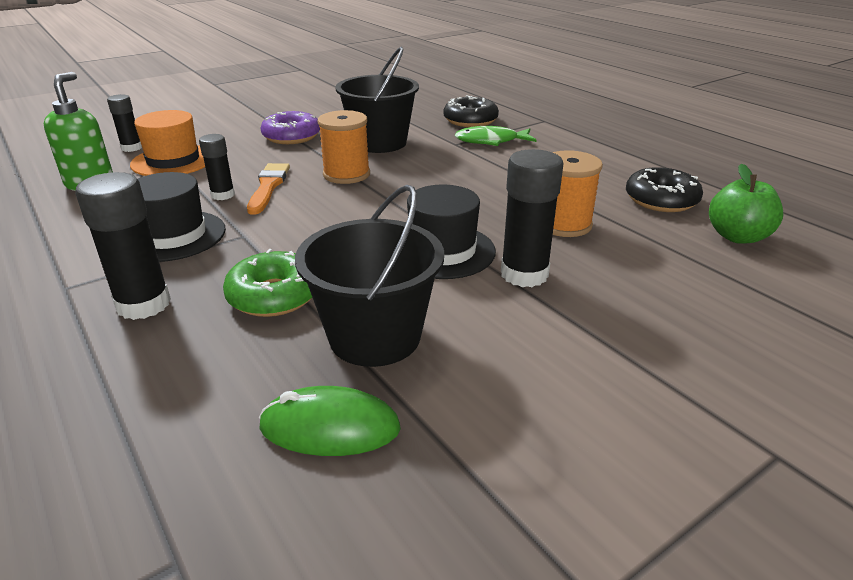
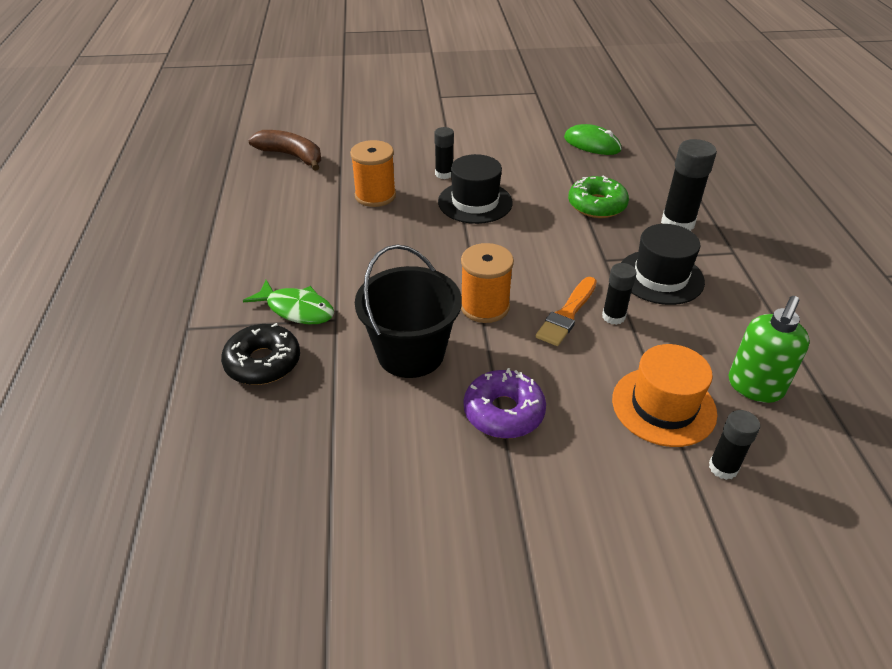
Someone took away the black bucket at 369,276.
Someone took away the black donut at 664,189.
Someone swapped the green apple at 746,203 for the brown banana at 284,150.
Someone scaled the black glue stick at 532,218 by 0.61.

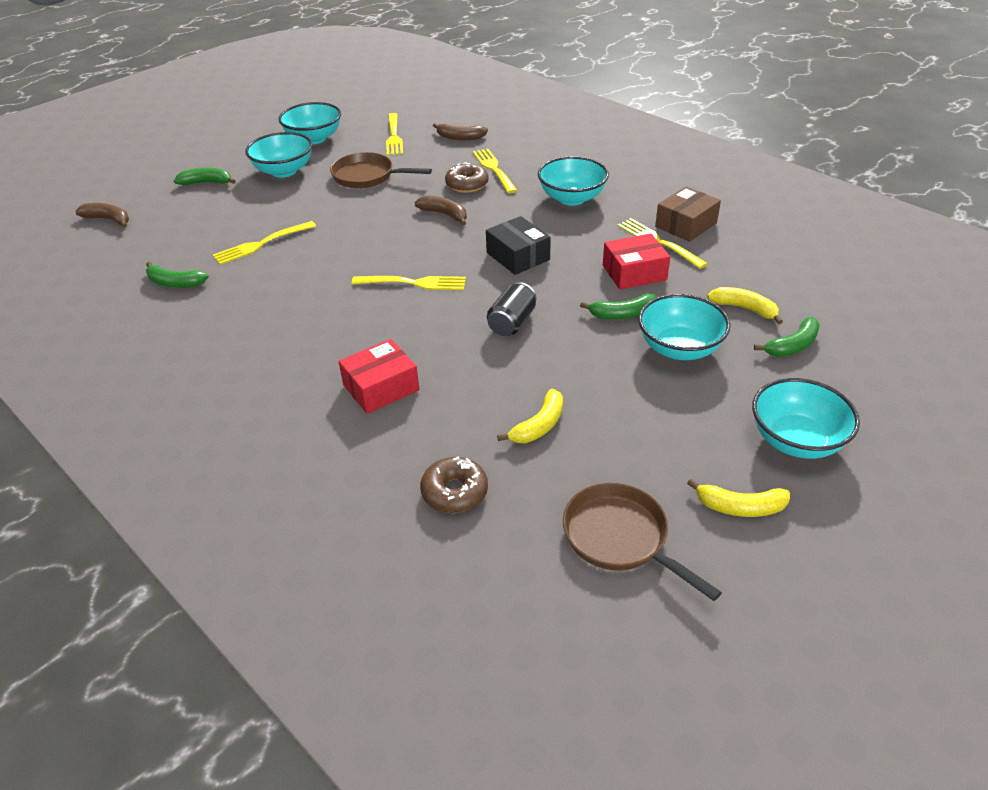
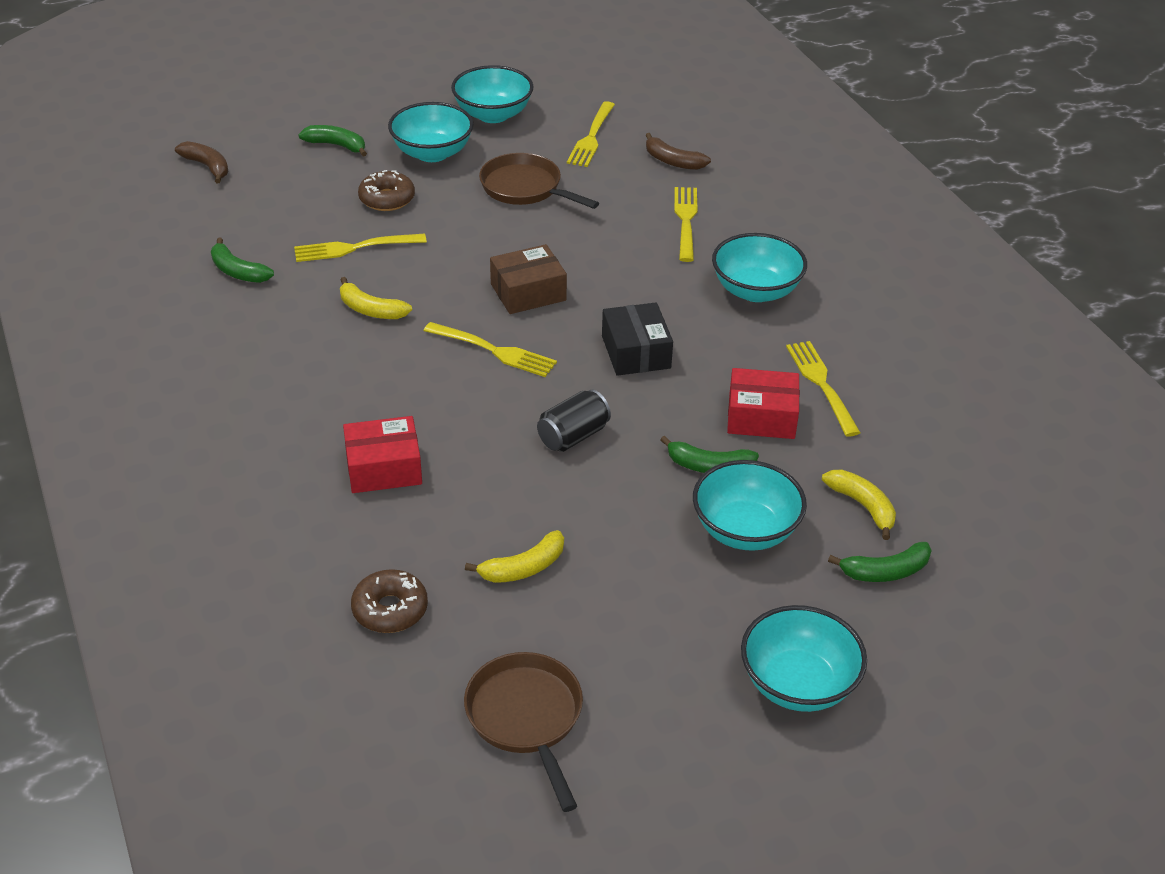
Someone took away the brown banana at 441,210.
Someone carried the brown donut from 466,177 to 386,190.
Someone carried the brown box from 688,214 to 528,279.
Someone carried the yellow banana from 738,498 to 376,298.

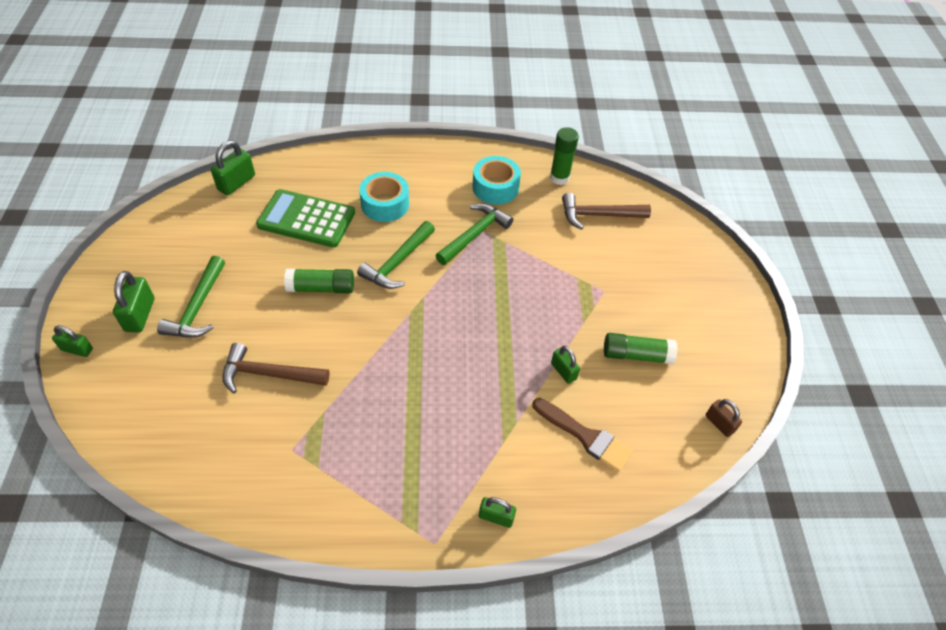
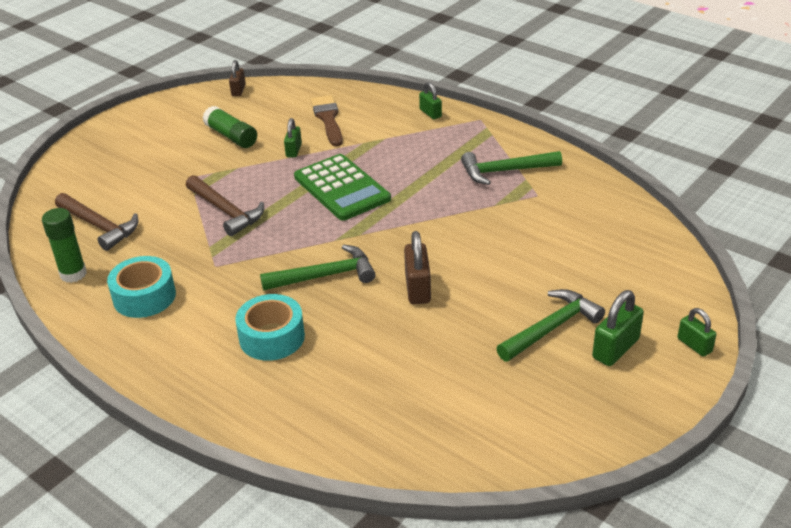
Someone took away the green padlock at 233,167.
Someone carried the brown hammer from 276,368 to 225,205.
Someone carried the green calculator from 305,218 to 342,187.
Someone carried the green hammer from 474,234 to 511,168.
Someone swapped the green glue stick at 319,281 for the brown padlock at 417,267.

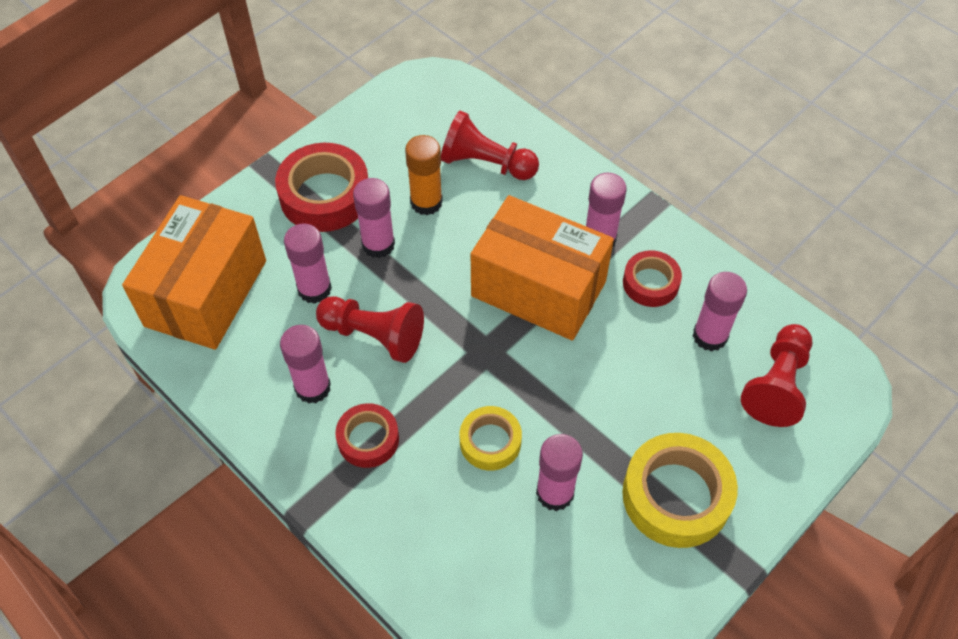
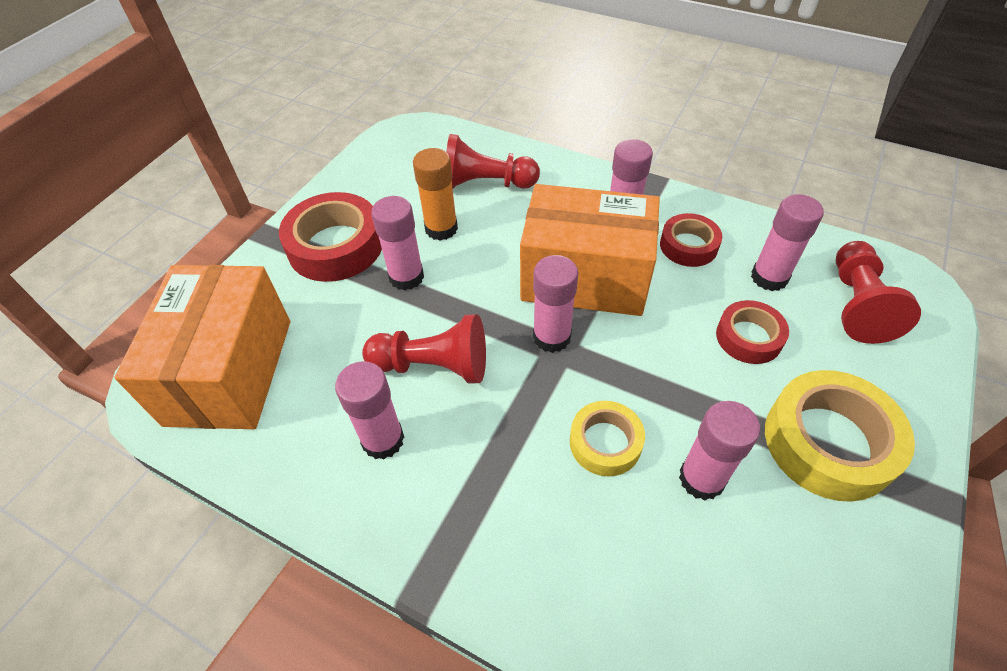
Someone carried the pink glue stick from 308,264 to 556,304.
Someone carried the red tape from 367,435 to 752,332.

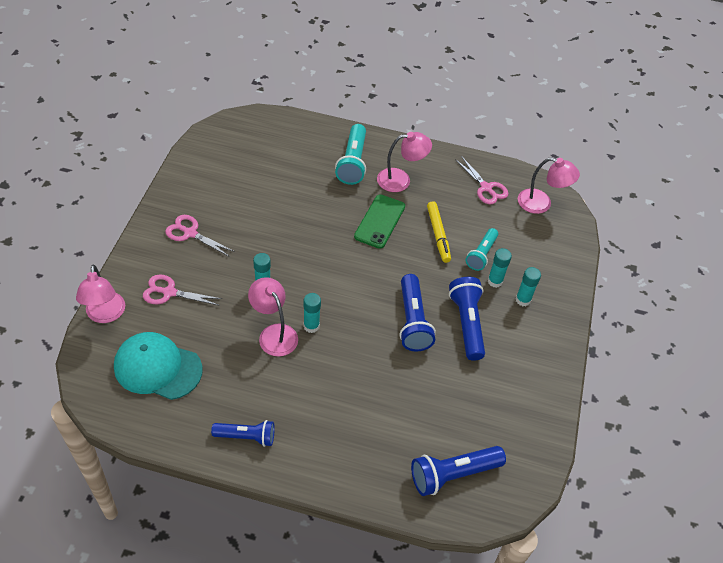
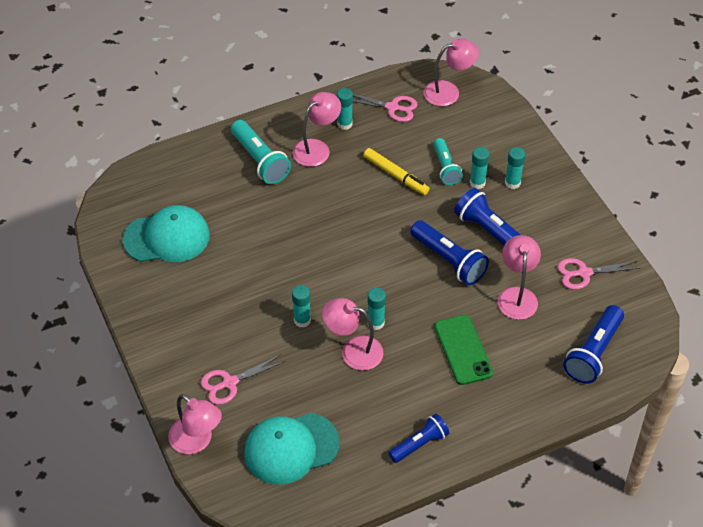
Someone put down the turquoise cap at 166,233.
Someone put down the turquoise glue stick at 345,109.
Someone put down the pink lamp at 519,277.
Someone carried the pink scissors from 200,236 to 598,274.
Someone carried the green phone from 379,221 to 463,350.

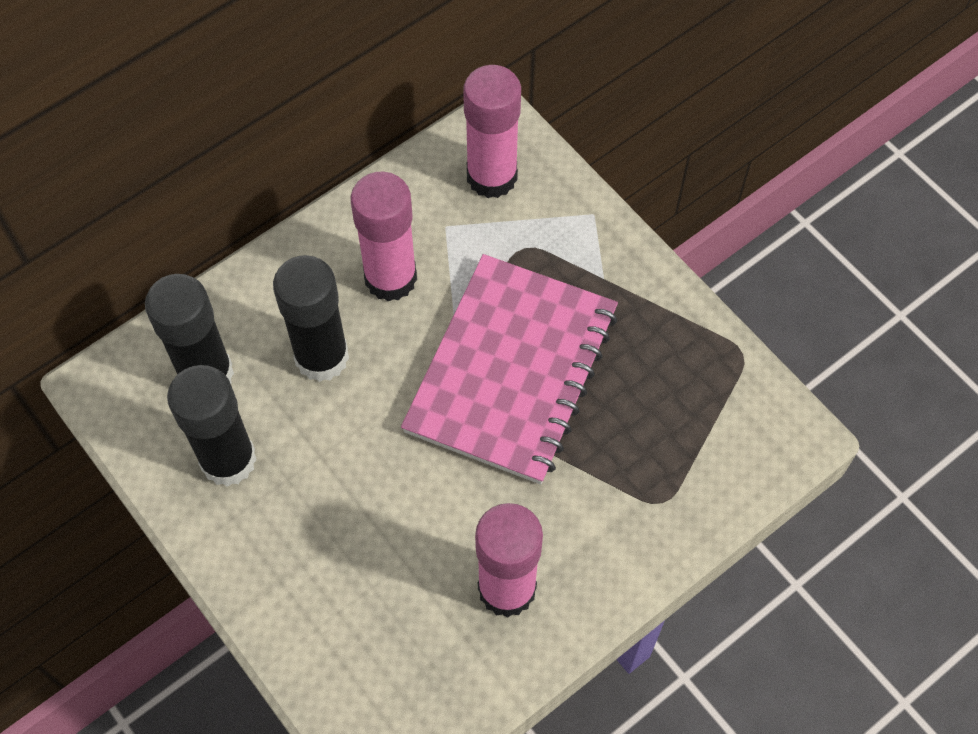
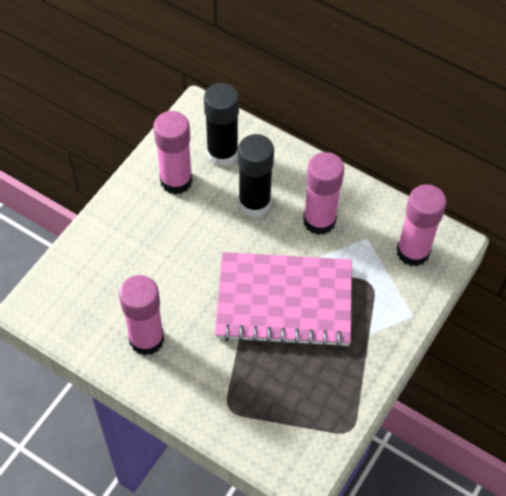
Someone repainted the black glue stick at 212,426, which became the pink glue stick at 173,153.

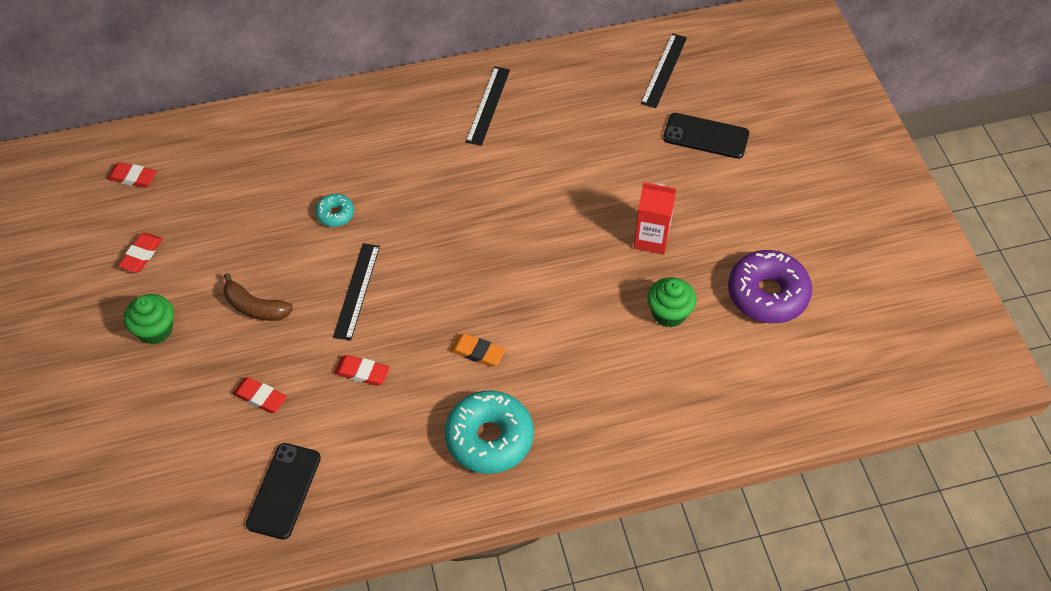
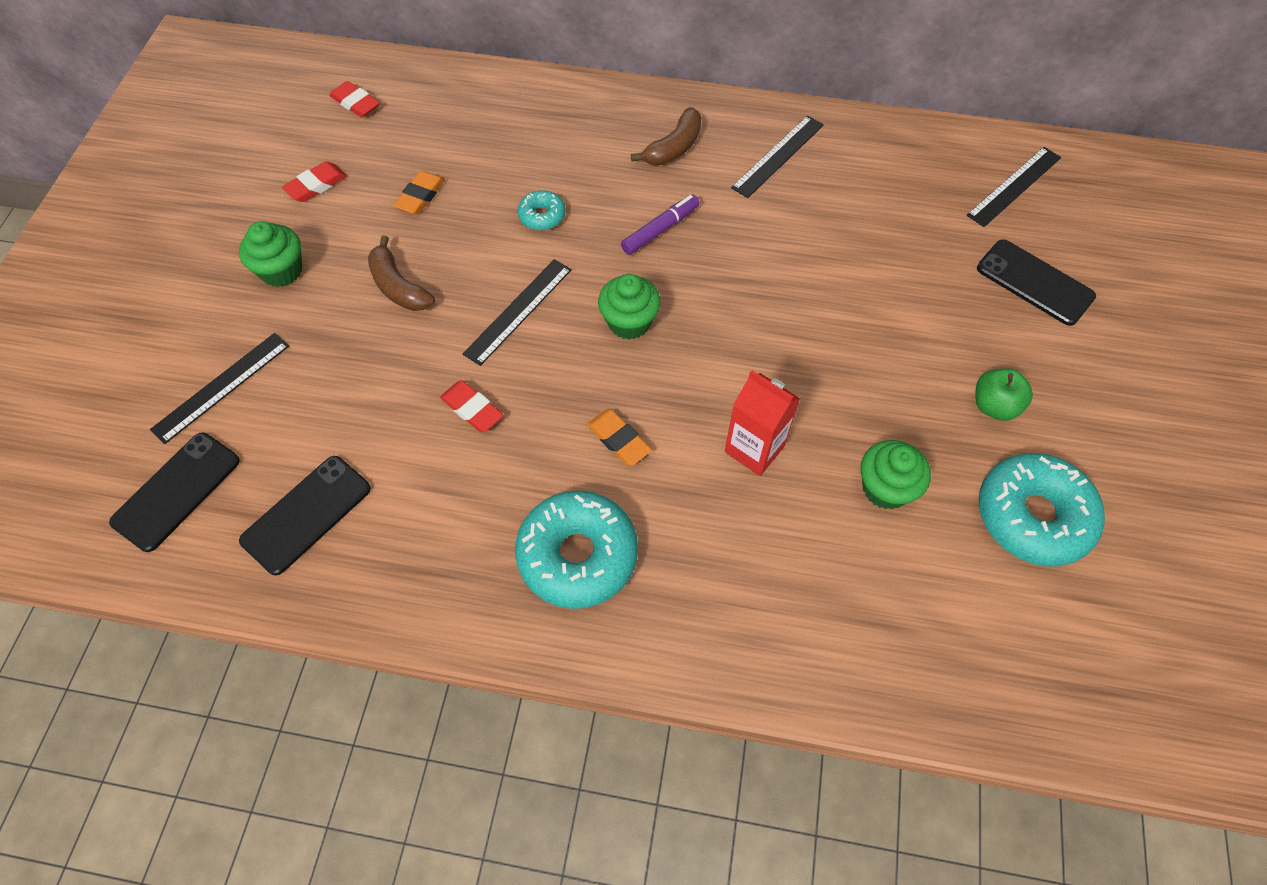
Someone took away the red eraser at 260,395.
Someone put down the black phone at 174,492.
Someone put down the black ruler at 219,388.
Someone put down the orange eraser at 419,193.
Someone put down the green cupcake at 629,307.
Someone put down the purple marker at 660,224.
Someone put down the brown banana at 666,136.
Someone put down the green apple at 1004,394.
Someone carried the red carton from 655,218 to 762,423.
Someone repainted the purple donut at 770,286, which became the turquoise donut at 1042,510.

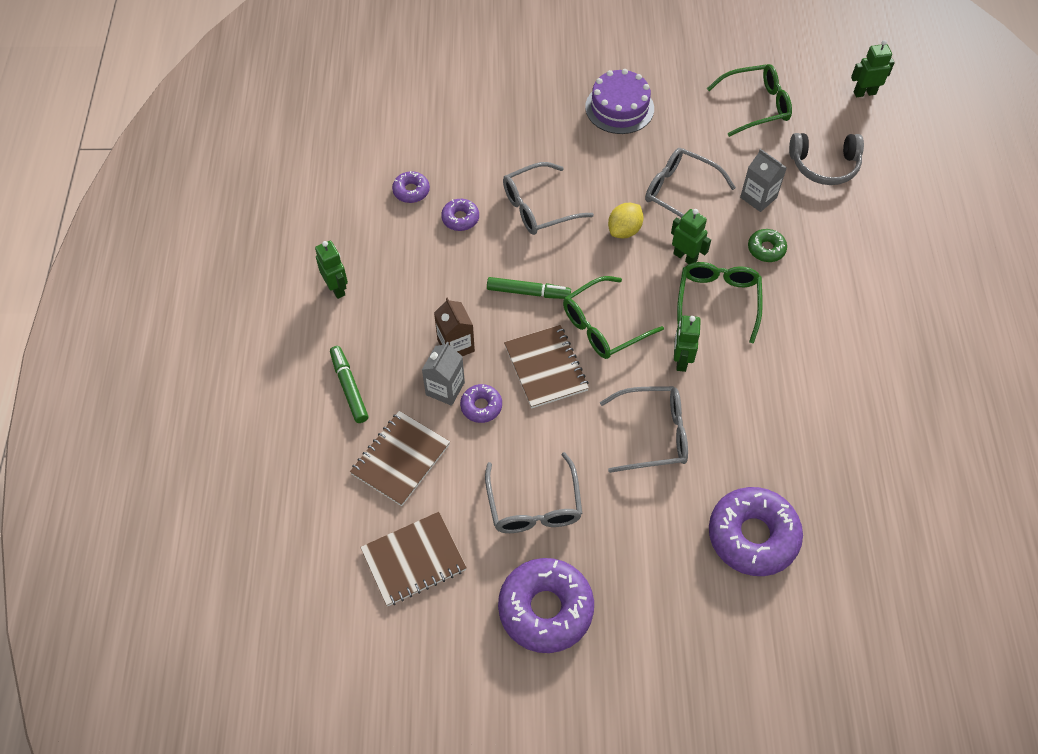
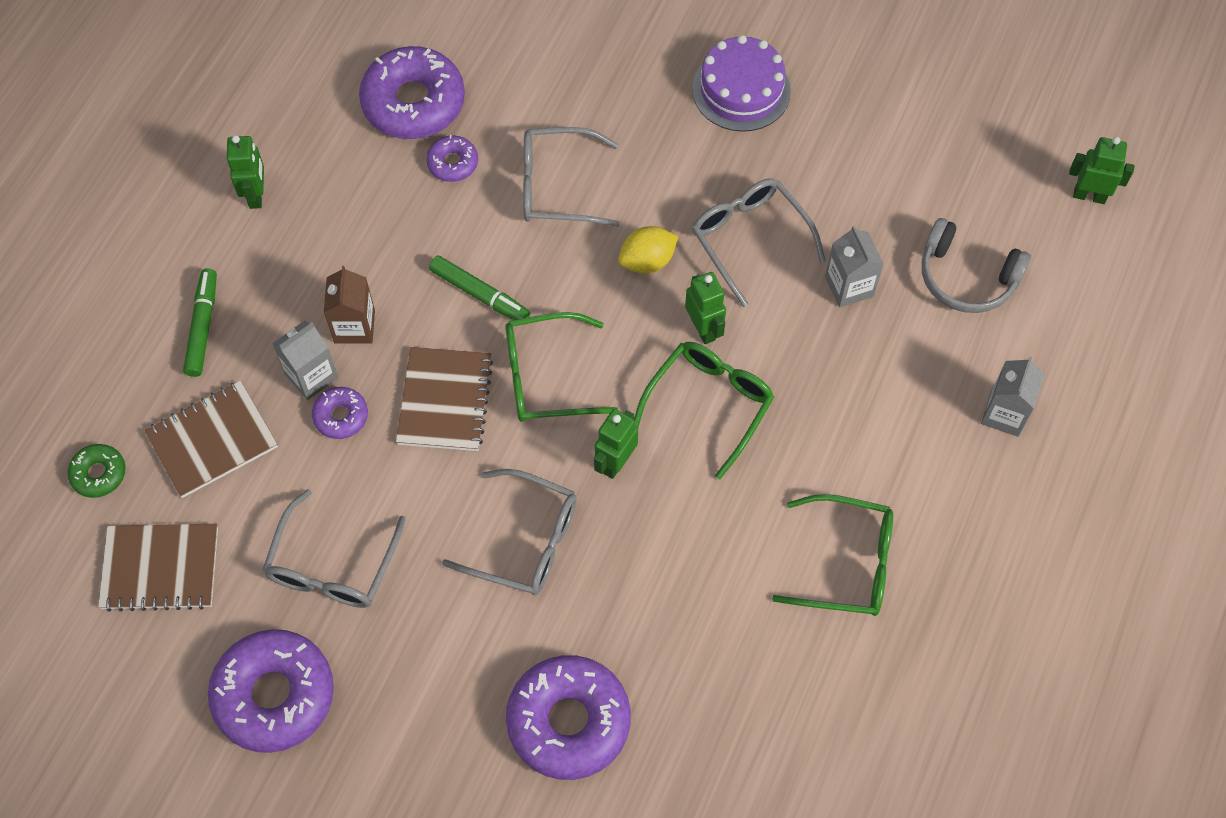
Someone put down the grey carton at 1013,397.
Someone carried the green glasses from 749,100 to 832,555.
Someone carried the green donut from 767,245 to 96,471.
Someone scaled the purple donut at 411,187 by 2.05.

